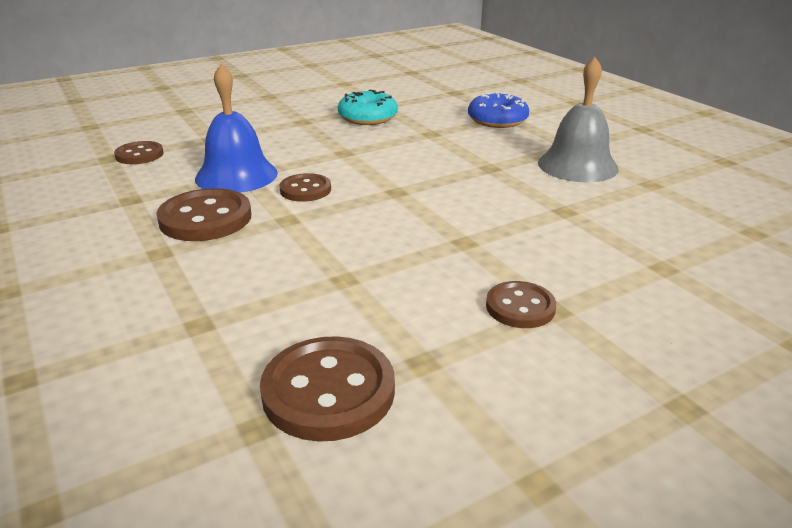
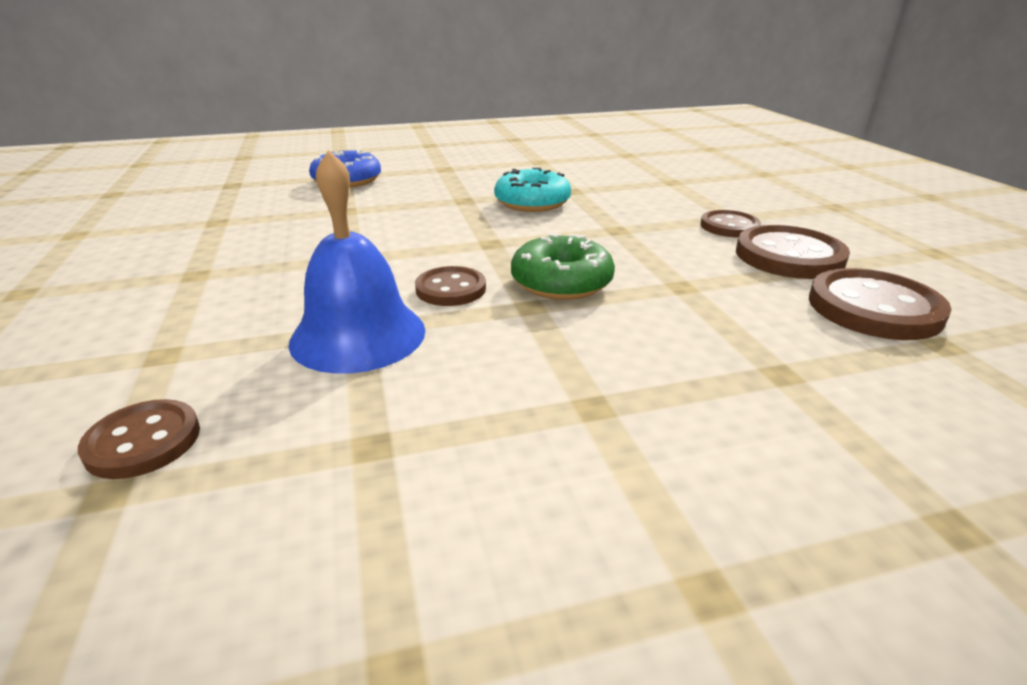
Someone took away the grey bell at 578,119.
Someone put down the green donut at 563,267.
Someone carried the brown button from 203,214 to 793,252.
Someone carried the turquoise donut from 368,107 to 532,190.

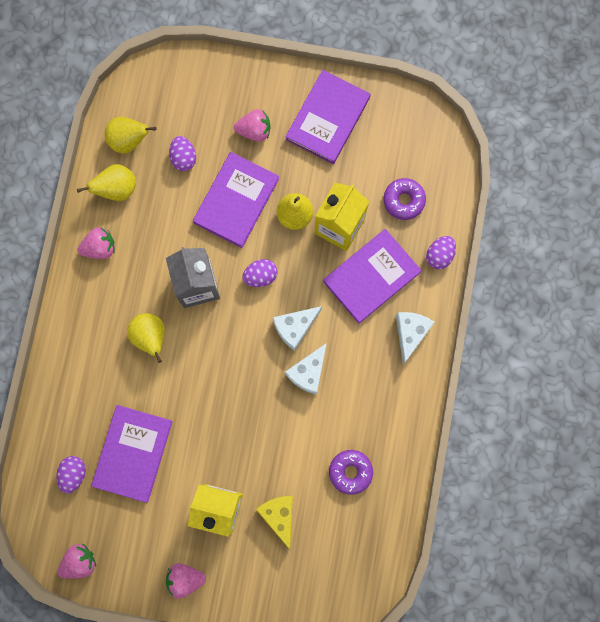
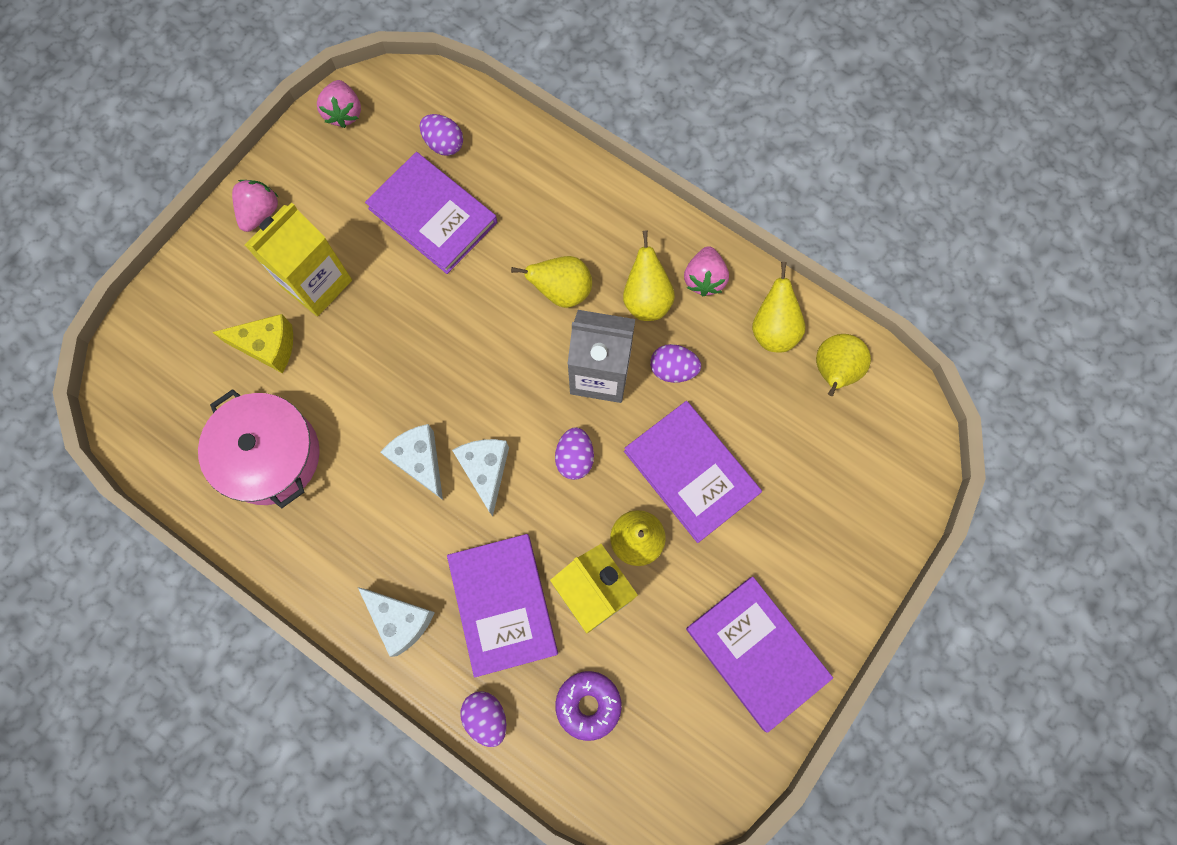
Someone took away the pink strawberry at 252,125.
Someone put down the yellow pear at 649,276.
Someone carried the purple egg from 182,153 to 675,363.
Someone swapped the purple donut at 351,472 for the pink pot at 259,448.

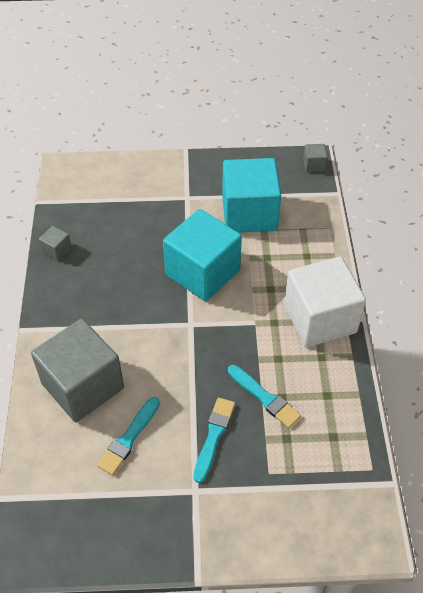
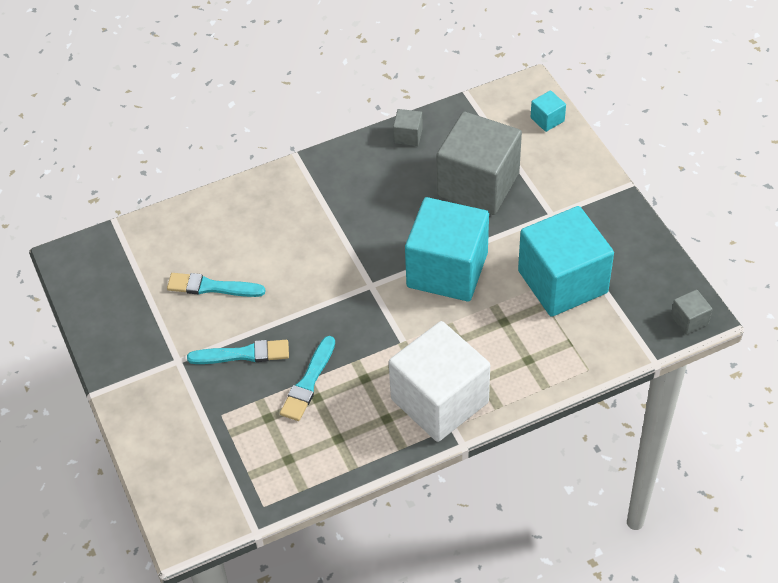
Someone put down the turquoise cube at 548,111.
Someone carried the grey cube from 77,370 to 479,163.

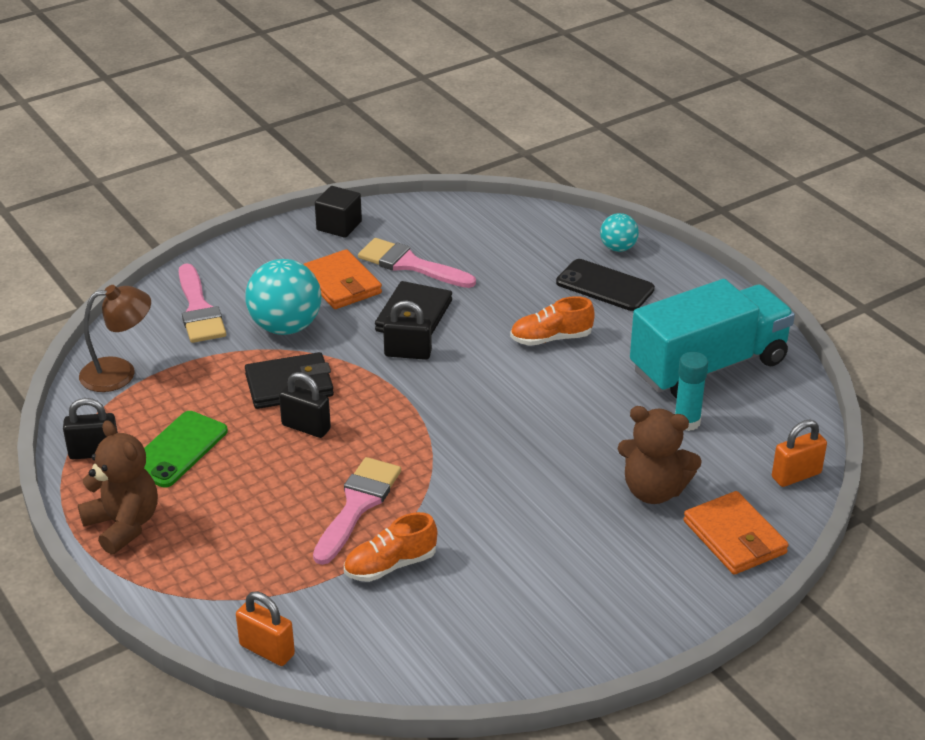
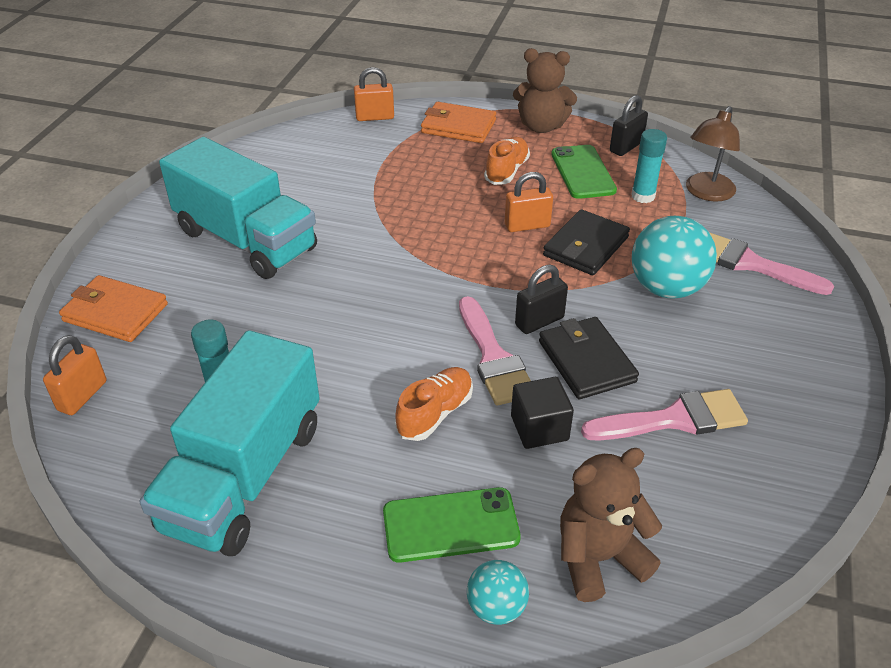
Someone put down the turquoise truck at 238,208.
Someone put down the turquoise glue stick at 649,166.
Someone carried the orange wallet from 342,279 to 458,122.
Someone carried the pink brush from 357,511 to 495,351.
Someone carried the black cube from 338,212 to 542,413.
Someone carried the orange shoe from 391,547 to 507,161.
Someone carried the brown teddy bear from 660,455 to 611,525.
Someone repainted the black padlock at 305,405, which became the orange padlock at 529,202.
Someone repainted the black phone at 605,285, which became the green phone at 452,525.

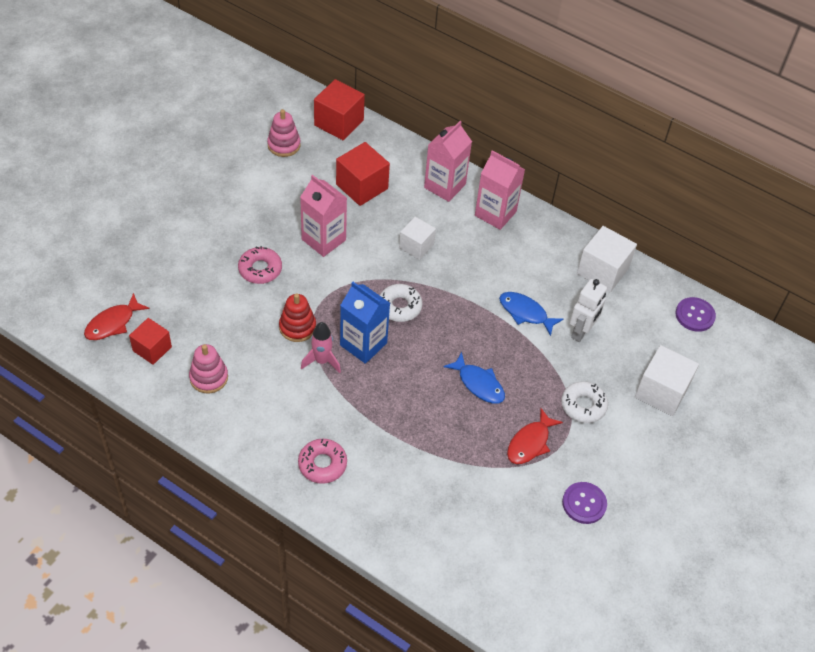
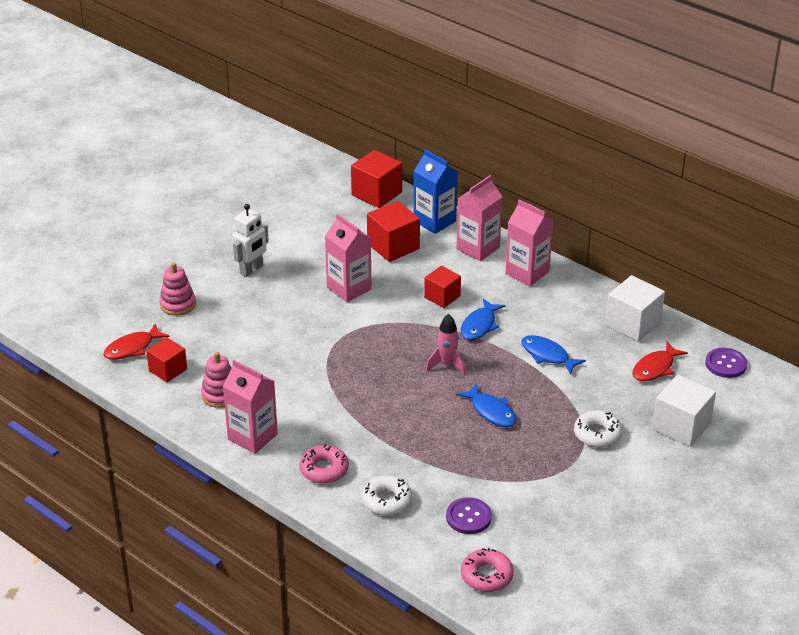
Someone took away the red stacking toy at 297,317.
Someone put down the pink carton at 250,407.
Someone put down the blue fish at 483,319.
Someone carried the pink donut from 260,265 to 487,570.
Someone carried the pink stacking toy from 284,133 to 177,288.
Someone carried the pink rocket from 321,347 to 445,344.
Someone carried the blue carton from 365,323 to 435,191.
Someone carried the white donut from 401,303 to 387,495.
Someone carried the red fish from 535,436 to 660,361.
Someone carried the purple button from 584,503 to 469,515.
Someone carried the white robot from 588,310 to 250,240.
Someone repainted the white cube at 417,238, which became the red cube at 442,287.

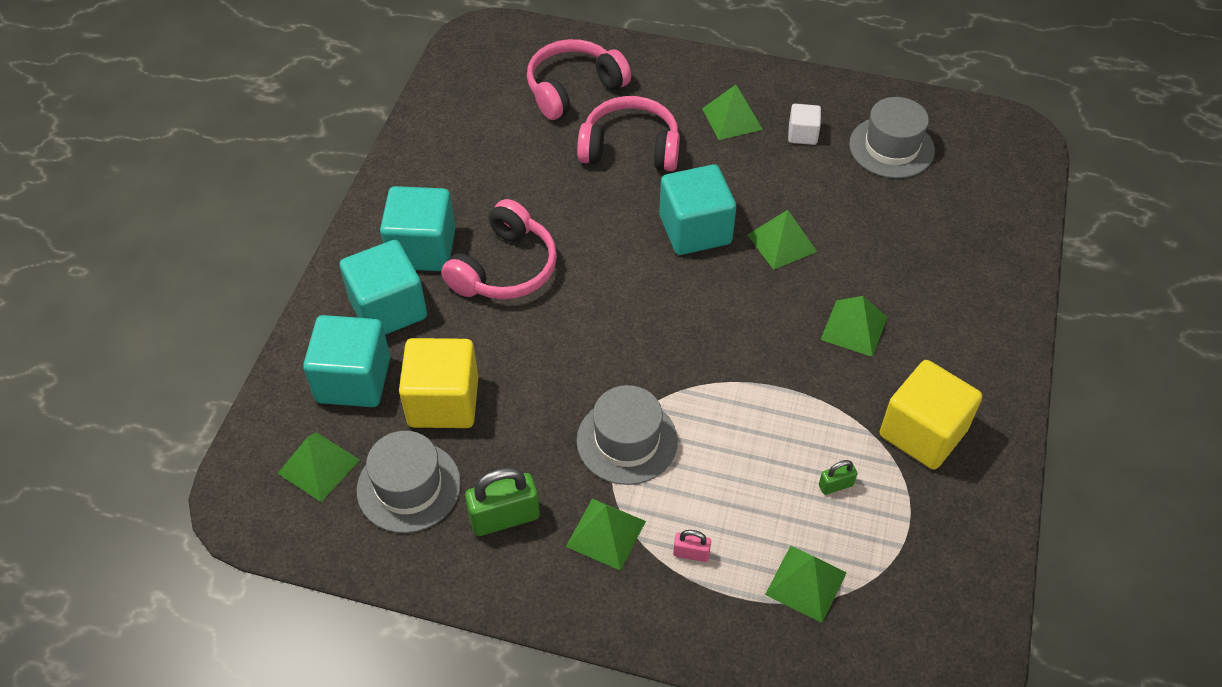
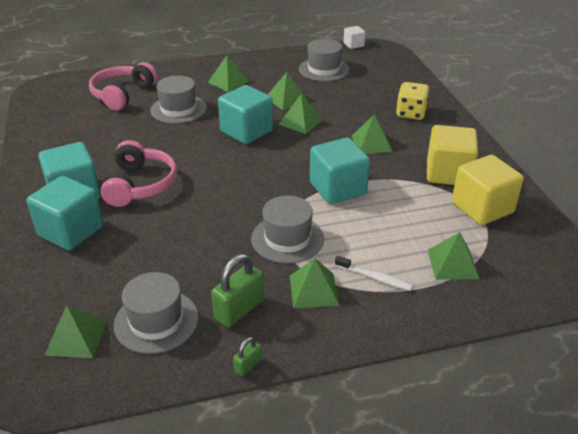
Someone put down the green pyramid at 288,91.
Someone put down the yellow dice at 413,101.
Someone carried the turquoise cube from 346,361 to 340,171.
Someone carried the yellow cube from 438,383 to 488,190.
Someone carried the white cube from 804,124 to 354,37.
Someone carried the green padlock from 838,477 to 247,357.
Someone swapped the pink headphones at 628,133 for the grey hat at 178,100.
Someone swapped the pink padlock at 692,546 for the white toothbrush at 374,273.

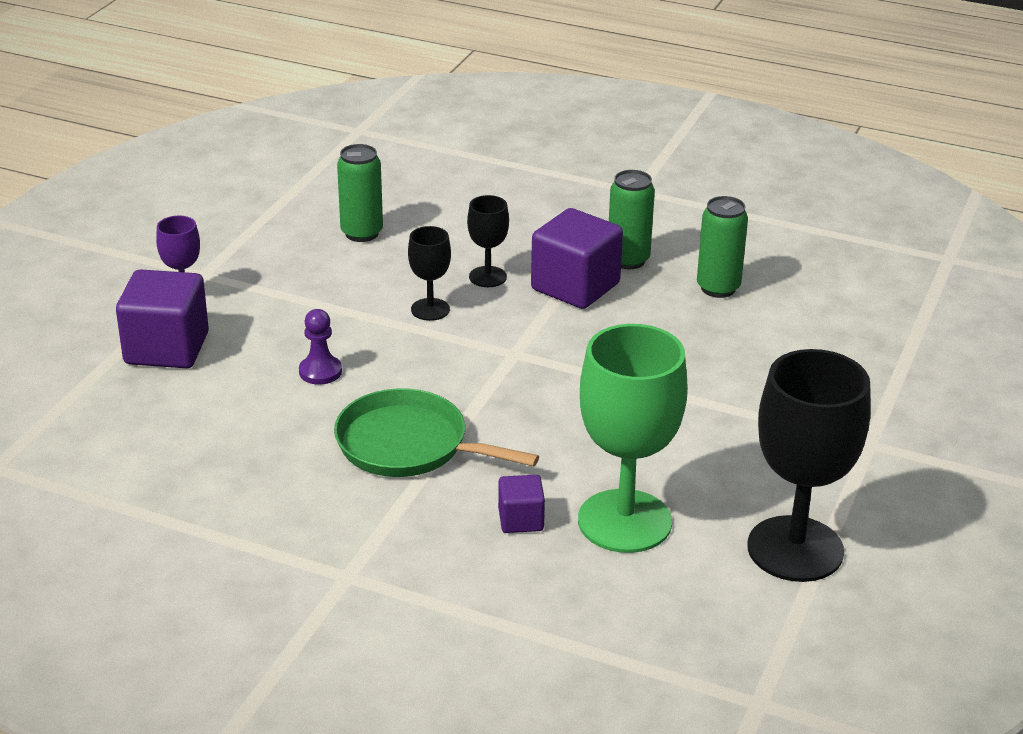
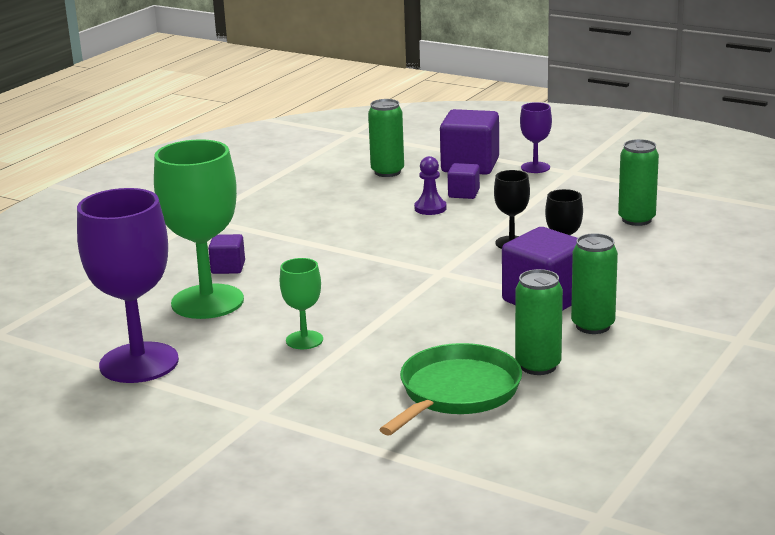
Someone put down the green goblet at 301,303.
Someone put down the green can at 386,138.
Someone put down the purple cube at 464,181.
Someone carried the green pan from 436,433 to 450,389.
Someone repainted the black goblet at 809,465, which became the purple goblet at 128,285.

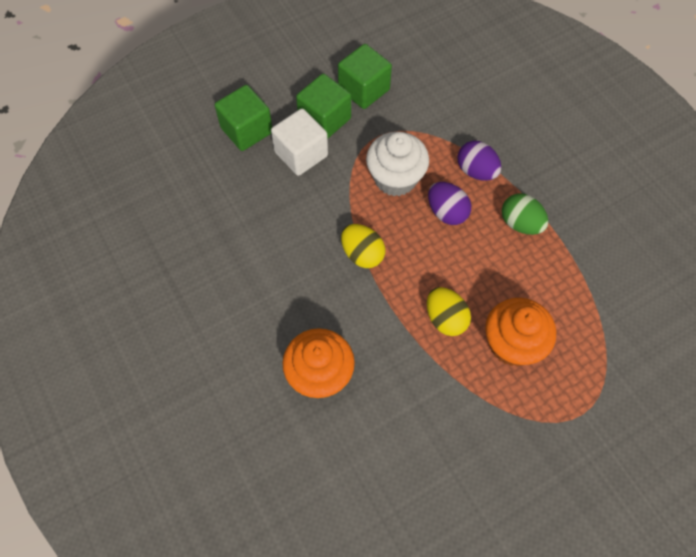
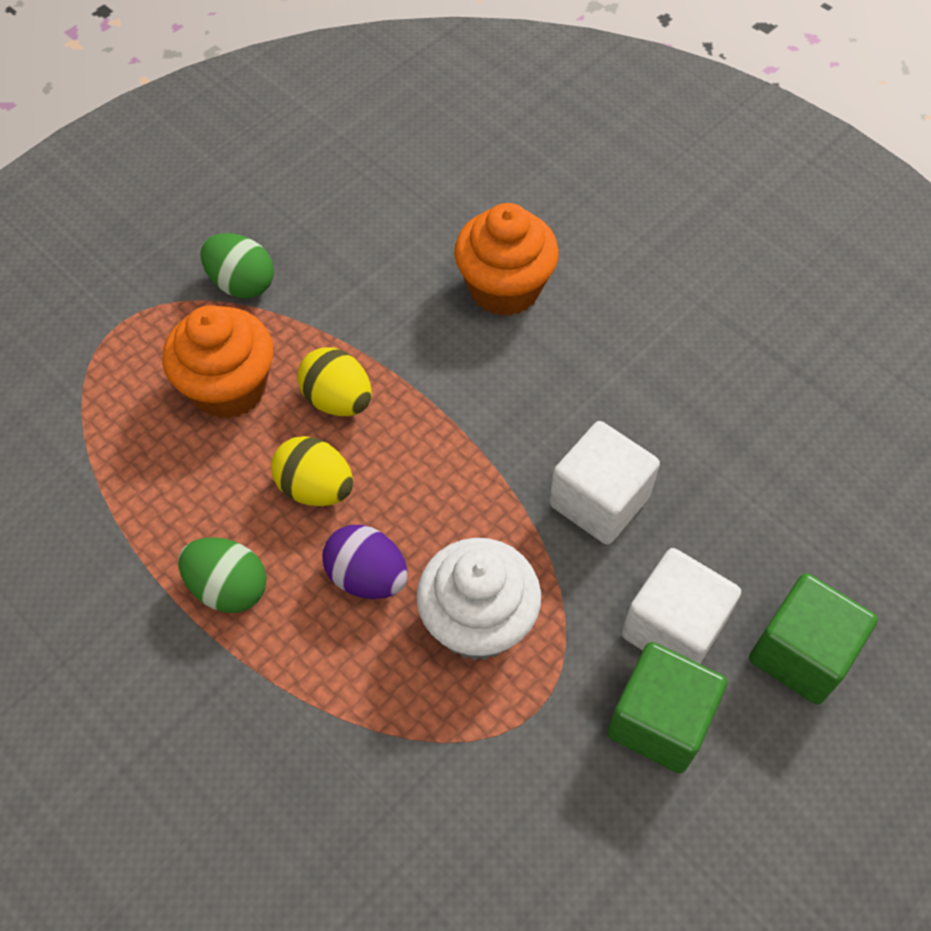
Someone took away the green cube at 365,76.
Someone took away the purple egg at 479,161.
Someone put down the green egg at 237,266.
Someone put down the white cube at 604,483.
Someone carried the yellow egg from 363,246 to 312,471.

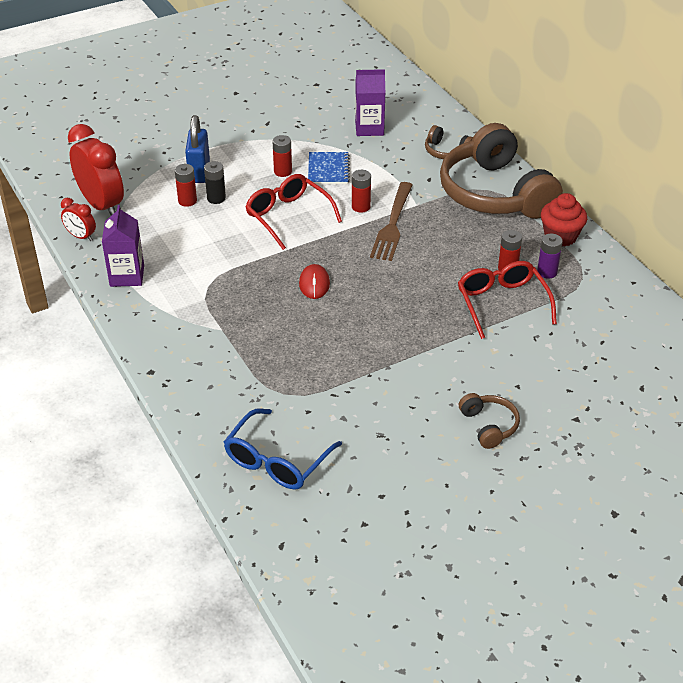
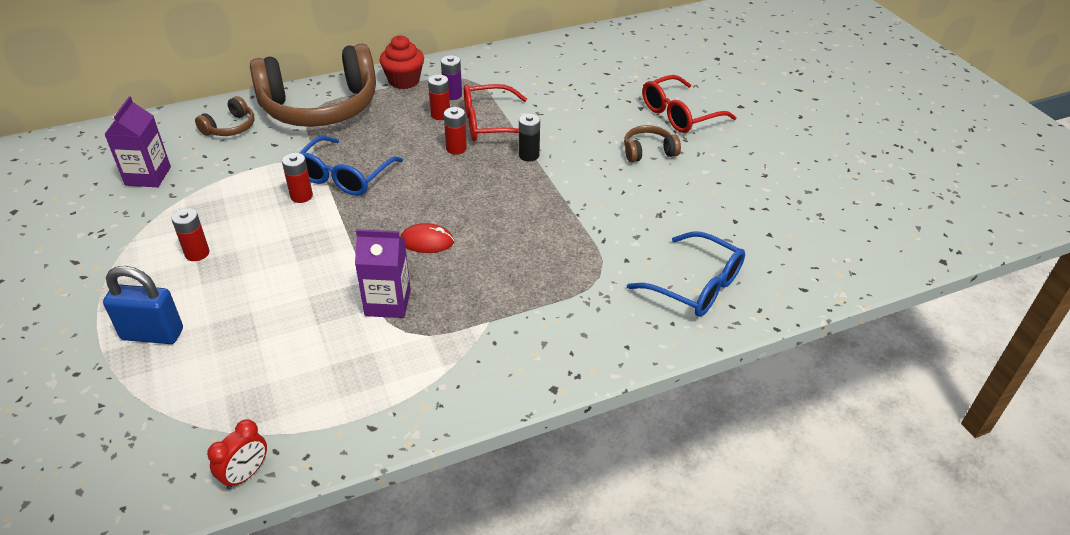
Someone took away the red clock at 96,170.
Someone took away the blue notebook at 329,168.
Someone carried the purple carton from 123,246 to 383,273.
Someone carried the red battery from 186,185 to 455,131.
Someone carried the black battery from 215,182 to 529,137.
Someone carried the red glasses from 293,212 to 689,104.
Someone swapped the brown fork at 391,221 for the blue glasses at 351,166.

